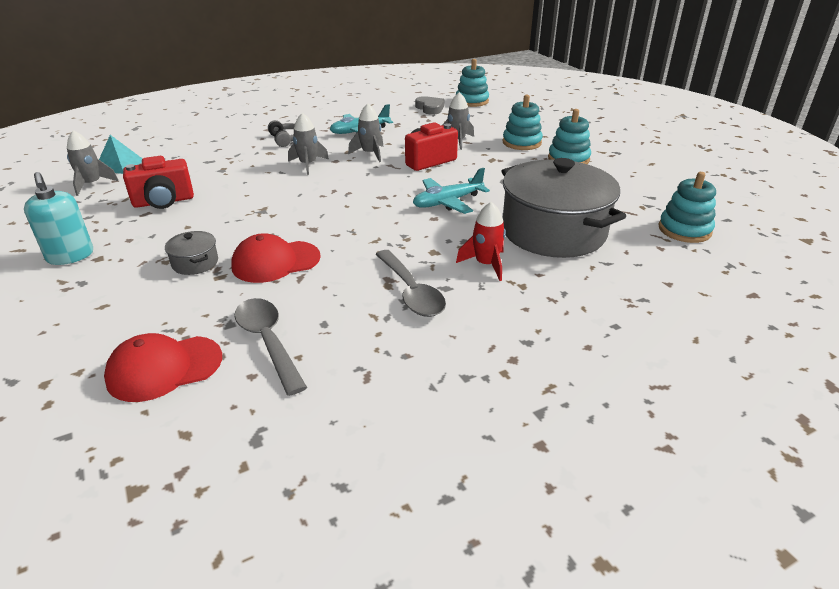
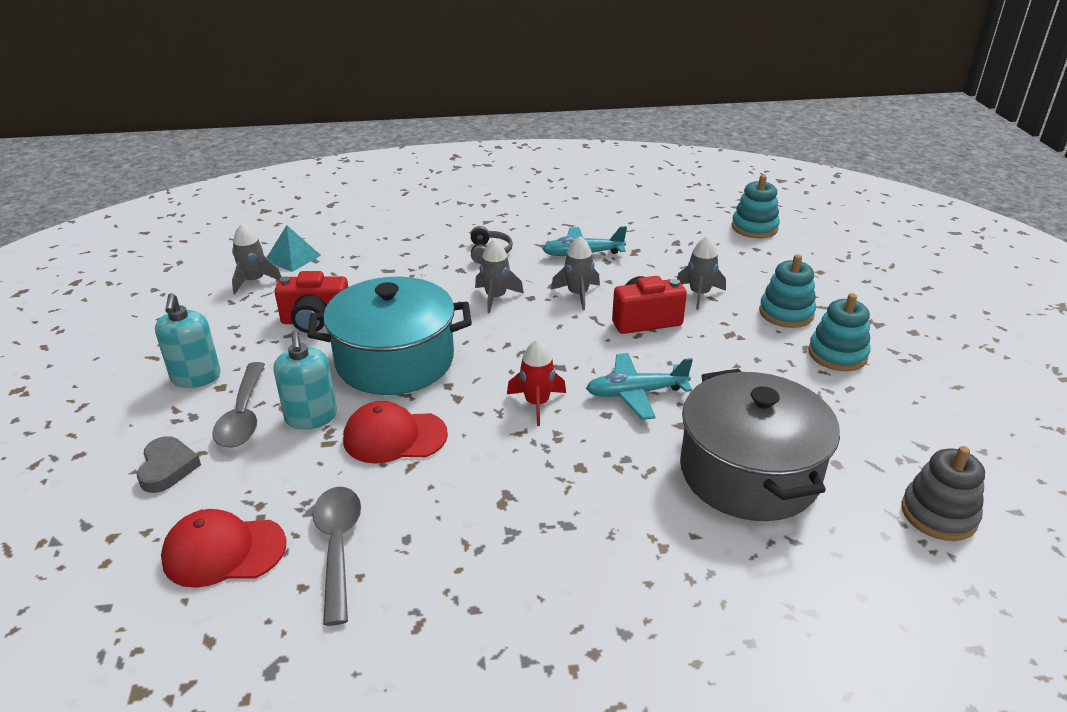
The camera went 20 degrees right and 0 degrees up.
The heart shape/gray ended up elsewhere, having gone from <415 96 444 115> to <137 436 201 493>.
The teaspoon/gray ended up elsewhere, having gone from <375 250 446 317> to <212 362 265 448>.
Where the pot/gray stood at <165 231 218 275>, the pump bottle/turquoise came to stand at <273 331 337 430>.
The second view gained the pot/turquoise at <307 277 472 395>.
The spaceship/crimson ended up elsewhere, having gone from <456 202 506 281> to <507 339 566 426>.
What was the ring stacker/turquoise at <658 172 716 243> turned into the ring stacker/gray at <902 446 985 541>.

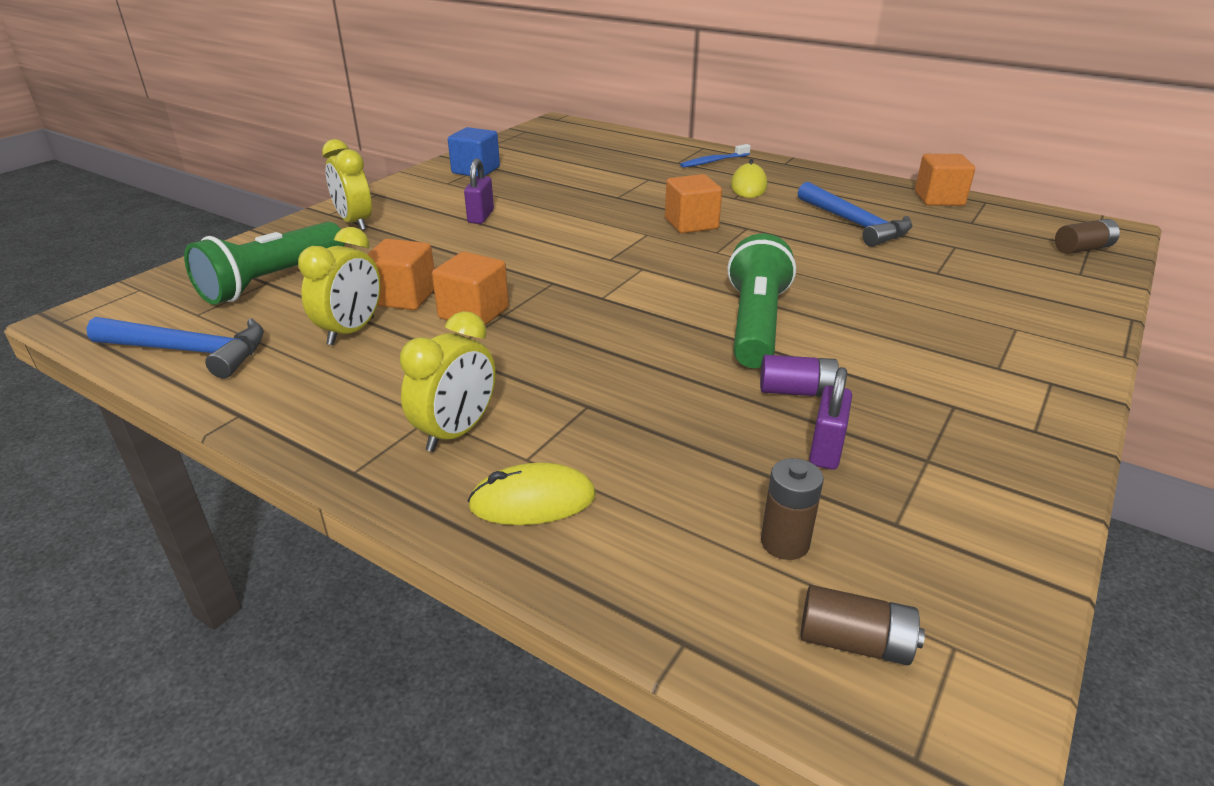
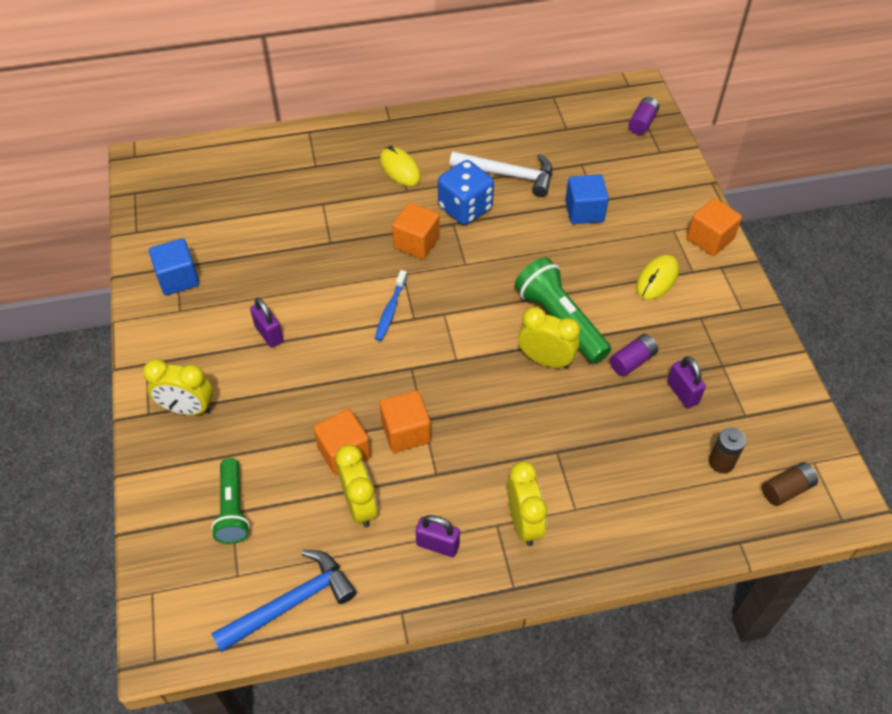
The camera went 45 degrees left and 20 degrees up.
The size of the torch/green at <184 222 345 305> changed by a factor of 0.66.
The dental brush/cobalt ended up elsewhere, having gone from <680 144 751 168> to <375 270 407 341>.
The second view gained the lock/purple at <416 515 460 557>.
The second view gained the game die/cobalt at <438 160 494 225>.
What was the claw hammer/cobalt at <798 182 912 247> turned into the claw hammer/snow-white at <450 151 552 197>.
The second view gained the clock/yellow at <518 307 580 369>.
The second view gained the cube/cobalt at <565 174 609 224>.
What was the power cell/brown at <1055 219 1120 254> turned into the power cell/purple at <628 97 659 135>.
The PC mouse/yellow ended up elsewhere, having gone from <467 463 596 525> to <636 255 679 300>.
The cube/orange-coloured ended up elsewhere, having gone from <915 154 975 206> to <687 198 742 256>.

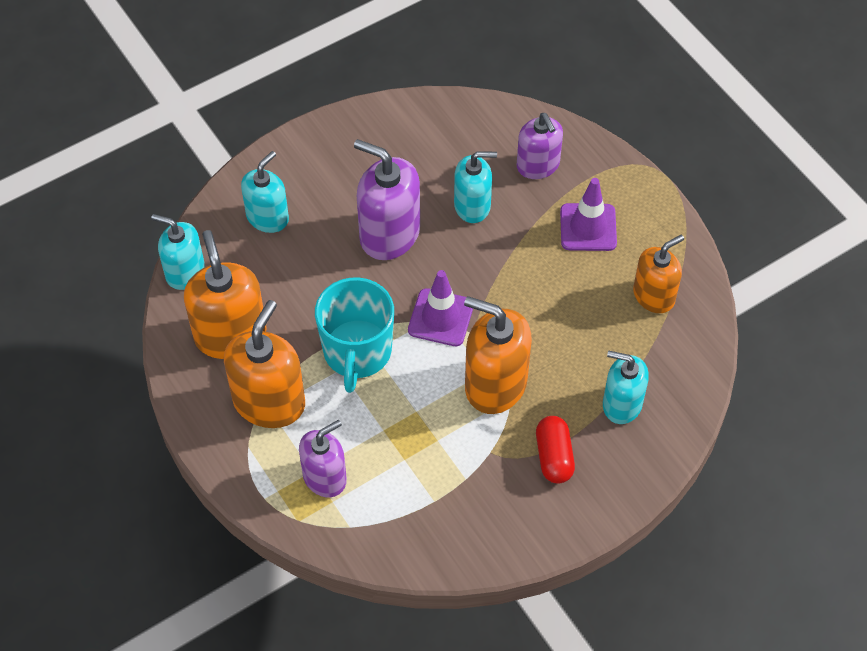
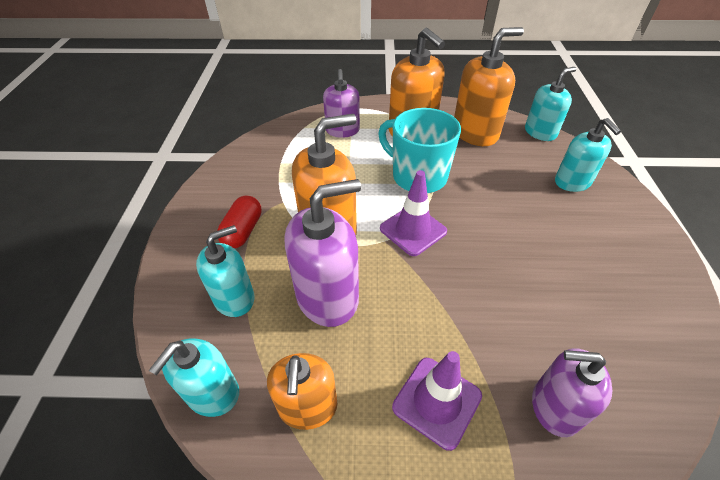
The camera went 125 degrees right and 10 degrees down.
The pump bottle/turquoise ended up elsewhere, having gone from <454 151 497 223> to <149 338 239 417>.
The pill/crimson at <536 416 575 483> ended up facing another way, 75 degrees clockwise from before.
The pump bottle/purple ended up elsewhere, having gone from <354 139 420 260> to <285 179 361 327>.
The pump bottle/orange-coloured at <184 230 267 359> ended up facing another way, 45 degrees counterclockwise from before.

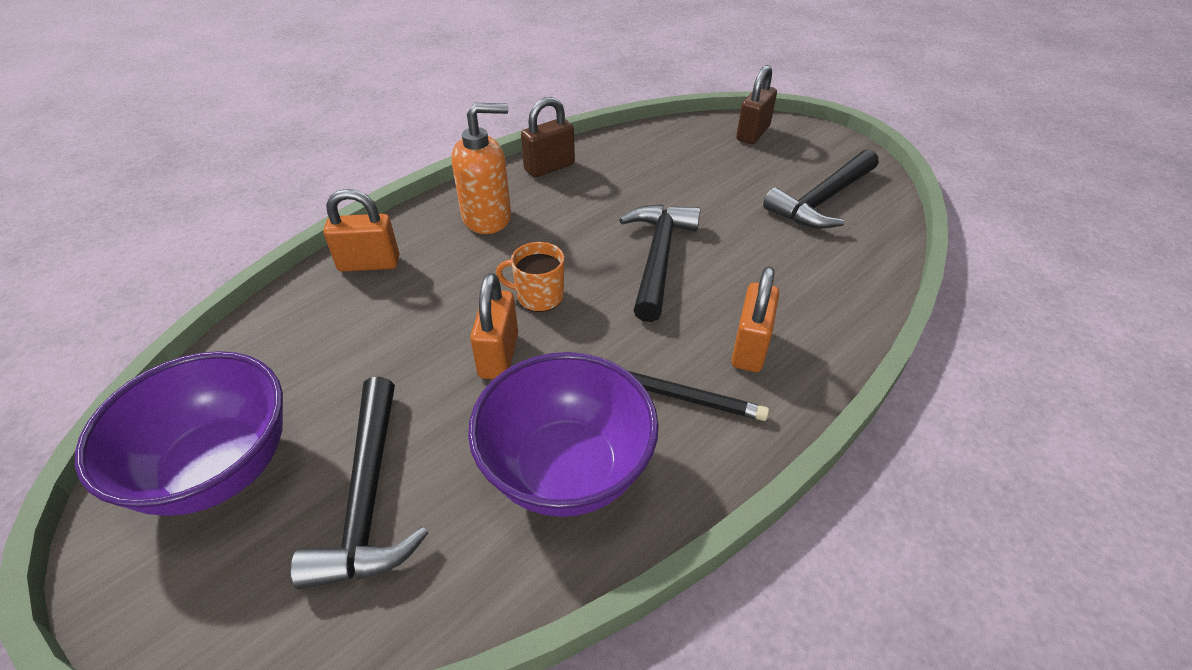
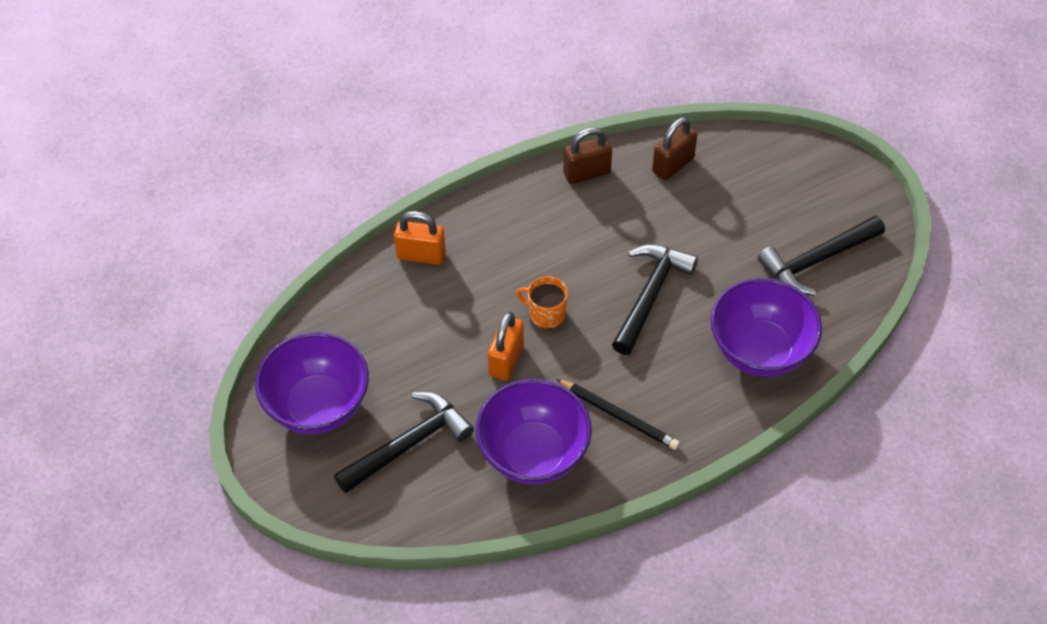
The camera went 15 degrees right and 10 degrees up.
The claw hammer/black at <291 377 428 590> ended up facing another way, 135 degrees counterclockwise from before.
The lock/brown ended up elsewhere, having gone from <736 65 777 144> to <652 117 697 180>.
The second view gained the serving bowl/purple at <711 278 822 377>.
The second view lost the pump bottle/orange-coloured at <452 103 511 234>.
The second view lost the lock/orange-coloured at <731 266 779 372>.

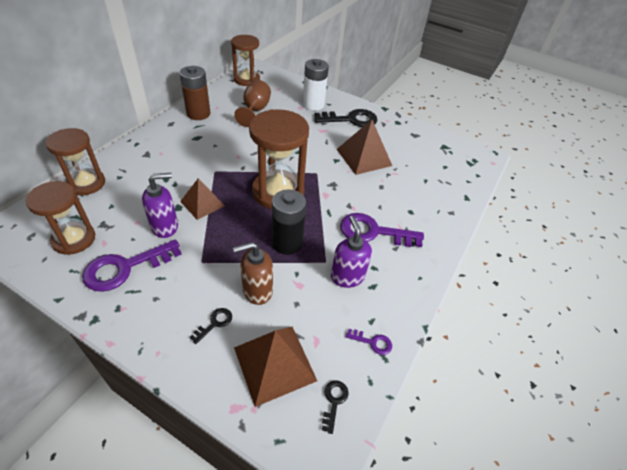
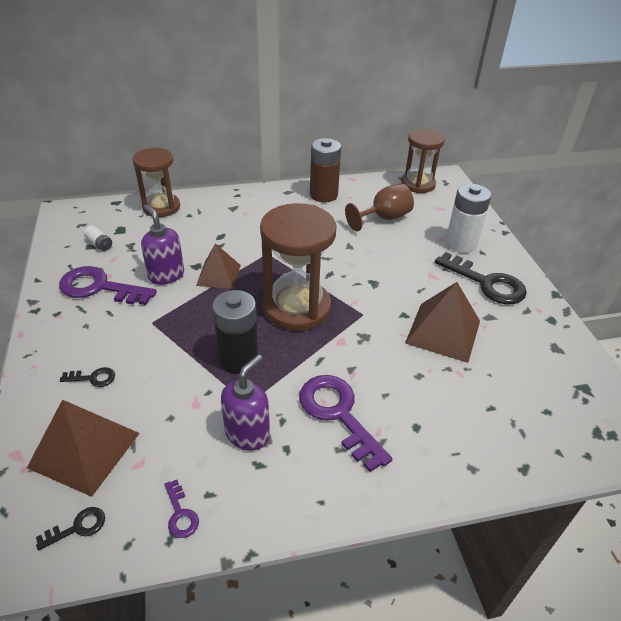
The camera went 50 degrees right and 5 degrees down.
Where the sand timer/brown stood at <26 181 95 255>, the power cell/snow-white came to stand at <84 226 112 251>.
The pump bottle/purple at <142 173 178 238> ended up facing another way, 150 degrees counterclockwise from before.
The second view lost the pump bottle/brown at <233 242 273 305>.

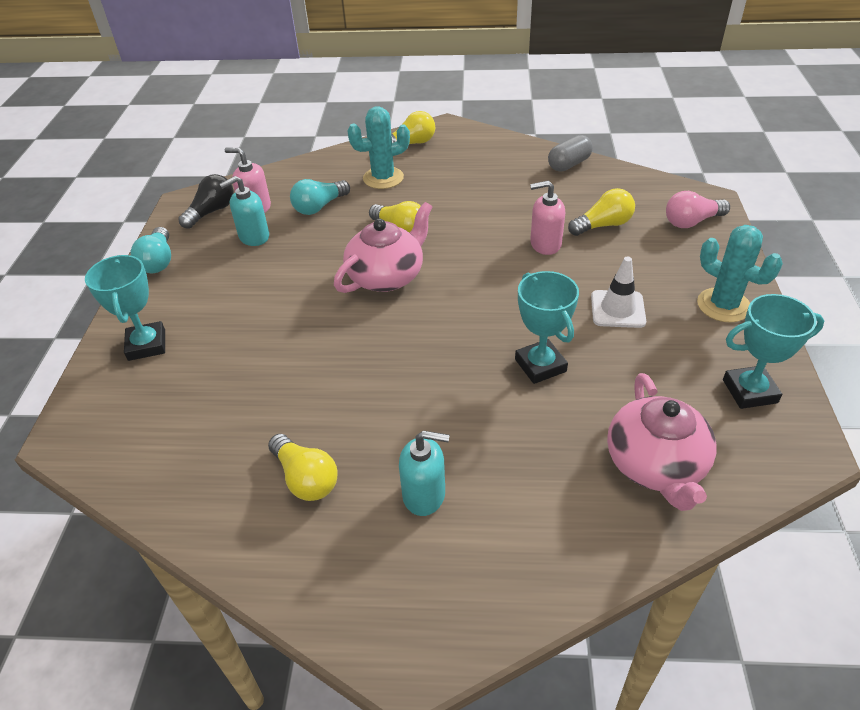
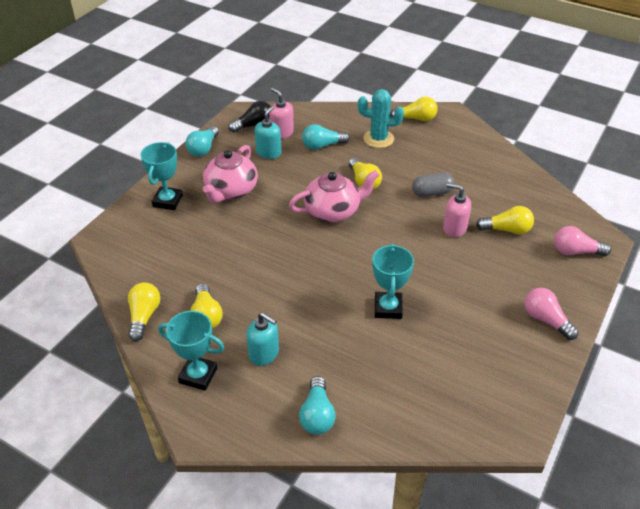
The camera went 25 degrees right and 0 degrees up.
The second view gained the light bulb/yellow at <128 282 160 341>.
The trophy/turquoise ended up elsewhere, having gone from <723 294 825 409> to <158 311 224 391>.
The teapot/pink ended up elsewhere, having gone from <607 373 717 511> to <203 145 258 203>.
The pump bottle/turquoise at <220 176 269 246> ended up facing another way, 120 degrees clockwise from before.
The second view gained the light bulb/turquoise at <299 376 336 435>.
The pill/gray ended up elsewhere, having gone from <548 135 593 172> to <412 172 455 197>.
Where the saguaro cactus/turquoise stood at <697 225 783 323>, the light bulb/pink came to stand at <524 288 579 340>.
The second view lost the safety cone/snow-white at <591 256 646 328>.

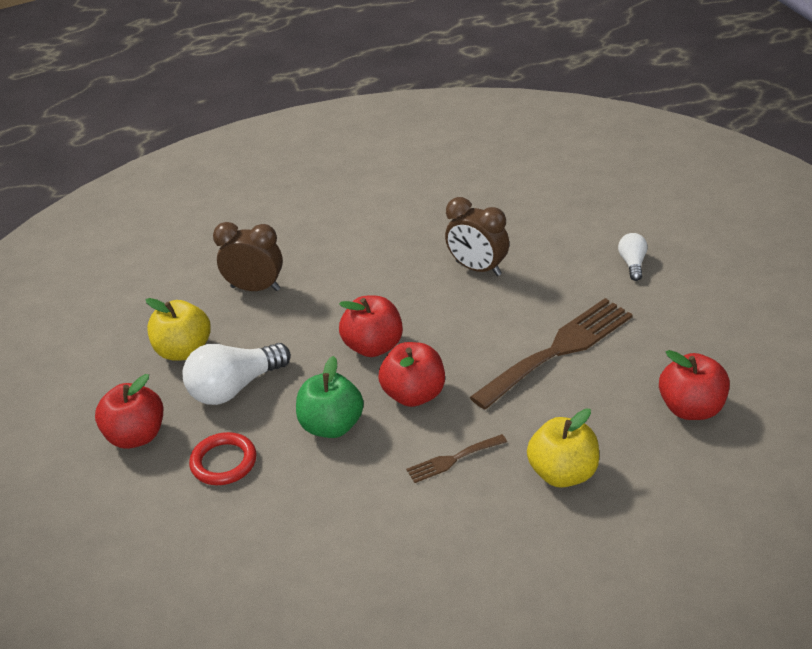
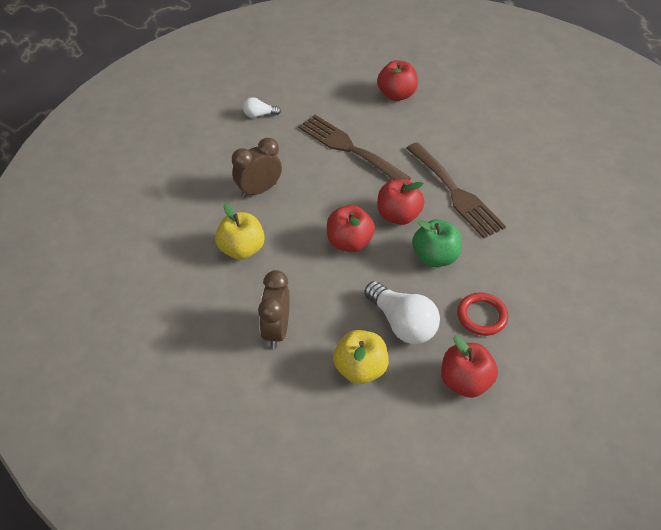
The camera went 100 degrees left and 10 degrees up.
The apple/yellow ended up elsewhere, having gone from <527 408 599 488> to <215 204 265 260>.
The clock/brown at <445 197 509 276> ended up facing another way, 150 degrees counterclockwise from before.
The size of the fork/brown at <406 434 507 483> changed by a factor of 2.07.

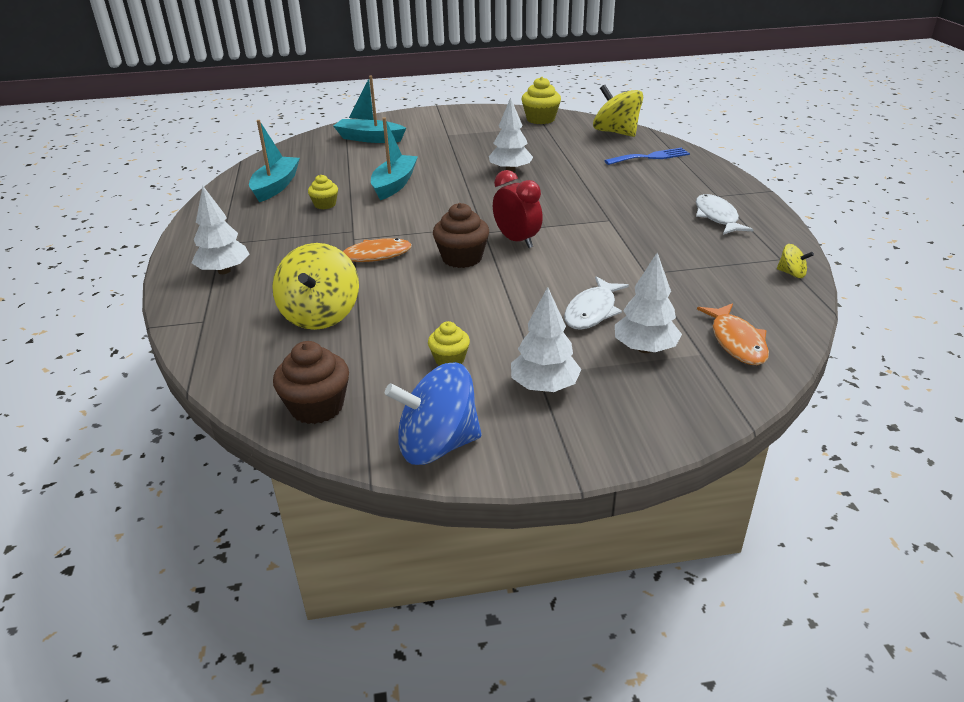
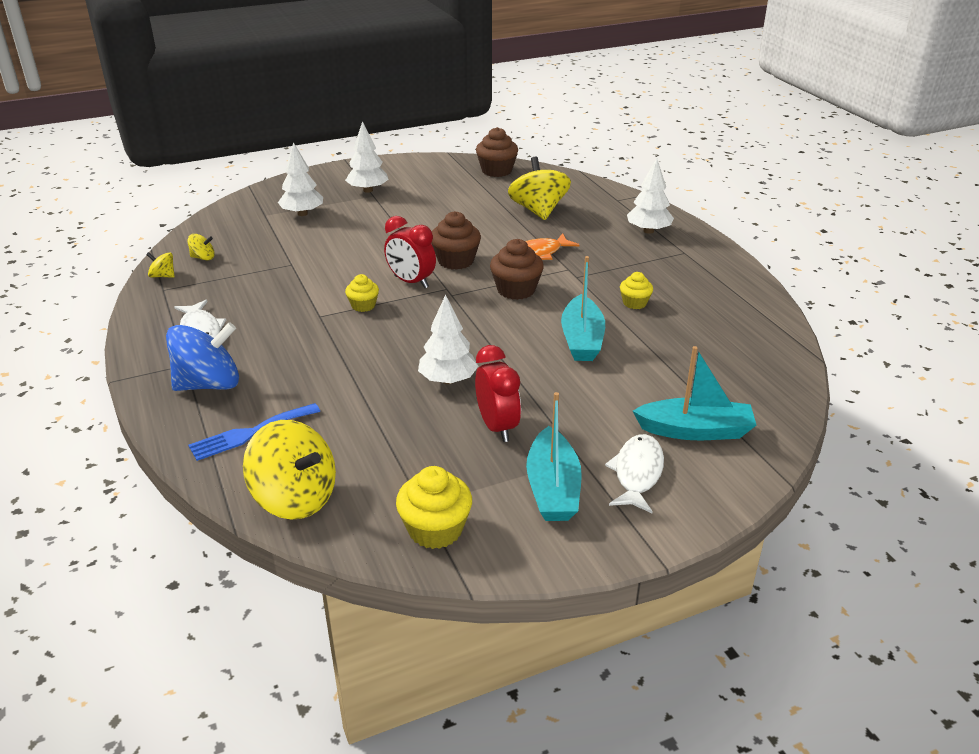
The camera went 165 degrees right and 0 degrees up.
The spinning top/cobalt ended up elsewhere, having gone from <385 362 482 465> to <166 322 239 391>.
The second view gained the spinning top/yellow at <187 234 215 260>.
The muffin/yellow ended up elsewhere, having gone from <428 321 470 366> to <345 274 379 312>.
The second view gained the clock/crimson at <475 345 521 442>.
The second view gained the muffin/brown at <490 239 544 300>.
The sailboat/turquoise ended up elsewhere, having gone from <249 120 300 202> to <526 392 582 521>.
The fish/snow-white ended up elsewhere, having gone from <564 276 629 330> to <605 434 664 513>.
The second view lost the fish/orange-coloured at <697 303 769 365>.

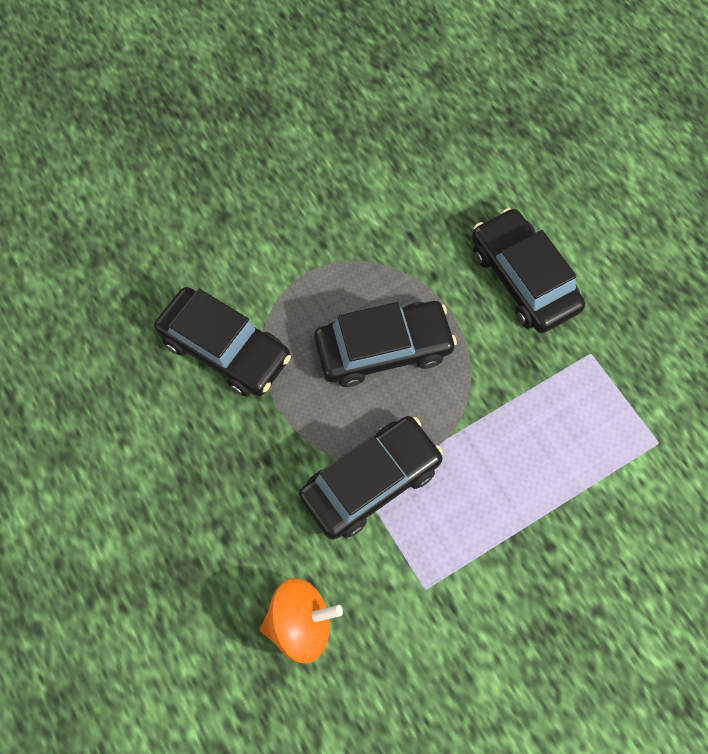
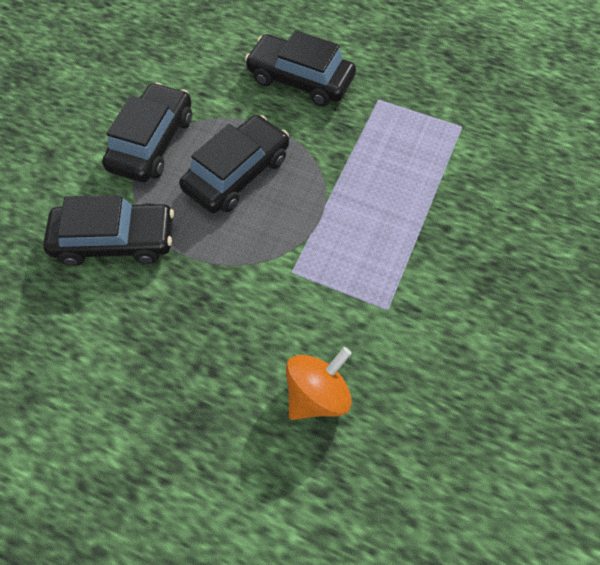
The camera went 35 degrees left and 5 degrees down.
The toy car/black ended up elsewhere, having gone from <299 416 443 540> to <102 82 192 182>.

